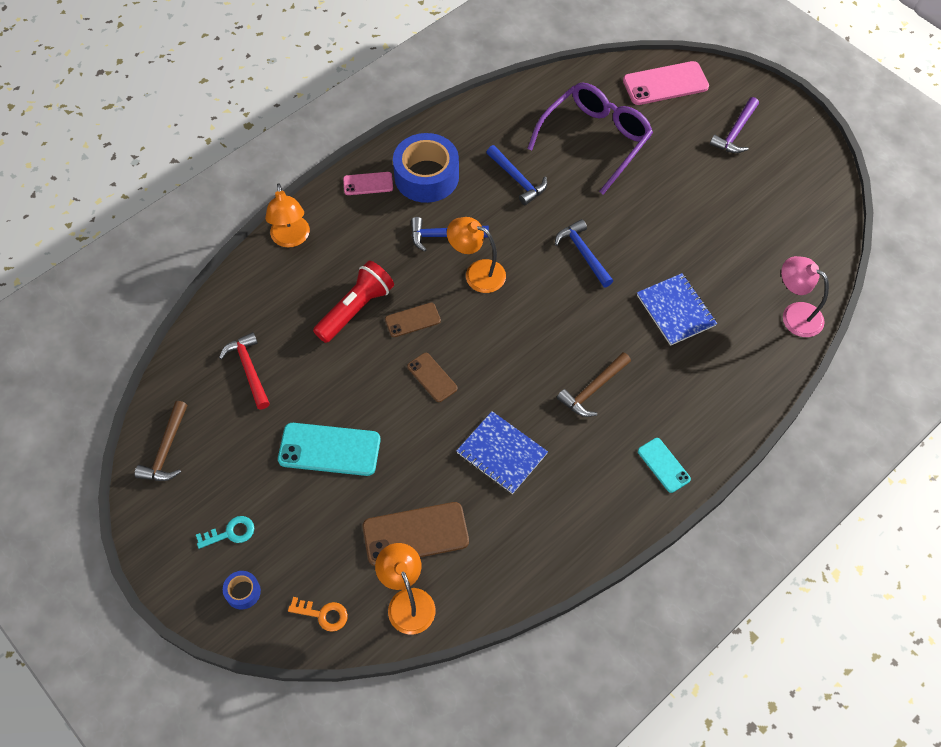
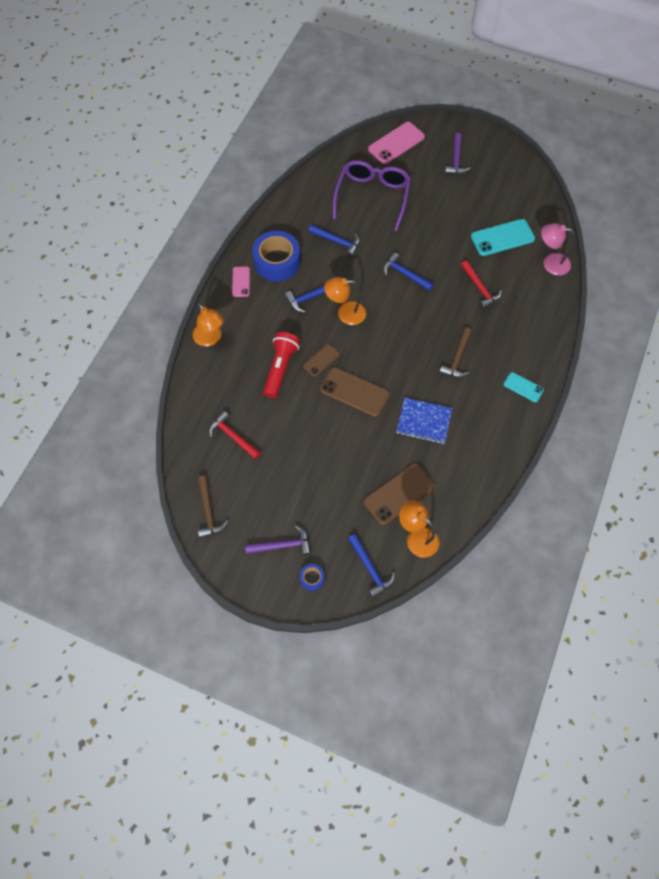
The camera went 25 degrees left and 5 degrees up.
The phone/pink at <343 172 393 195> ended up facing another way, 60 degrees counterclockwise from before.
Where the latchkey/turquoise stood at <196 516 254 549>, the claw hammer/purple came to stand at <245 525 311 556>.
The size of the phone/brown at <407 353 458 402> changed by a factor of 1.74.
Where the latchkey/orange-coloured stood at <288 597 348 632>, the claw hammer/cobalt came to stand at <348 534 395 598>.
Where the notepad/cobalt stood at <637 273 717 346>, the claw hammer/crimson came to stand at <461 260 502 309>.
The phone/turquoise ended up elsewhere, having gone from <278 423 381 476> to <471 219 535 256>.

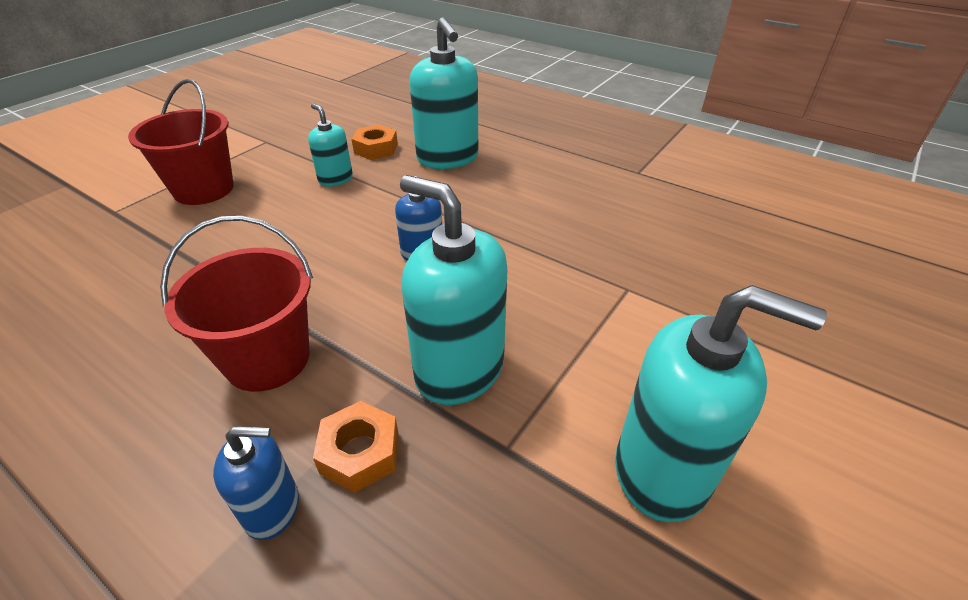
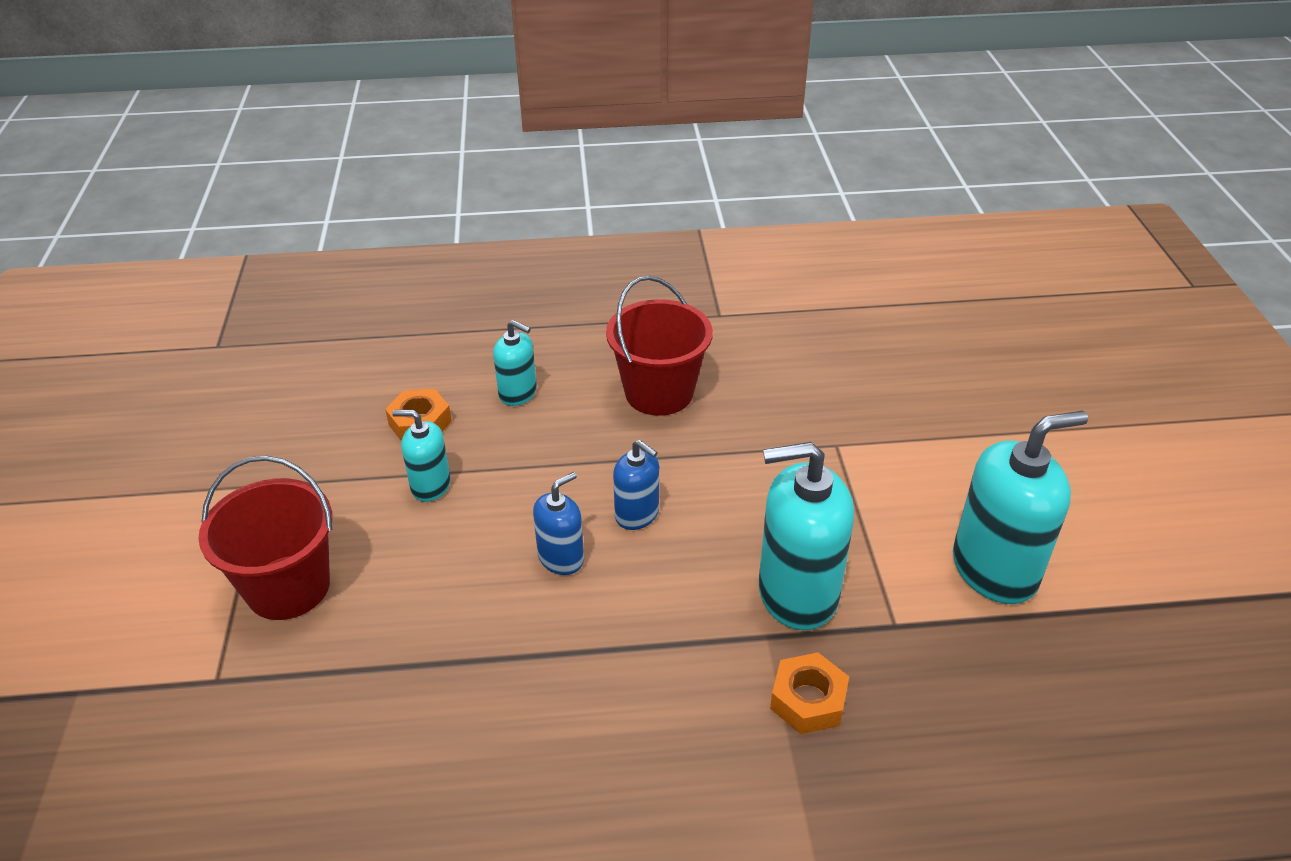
The camera went 40 degrees left and 0 degrees up.
The size of the pump bottle/turquoise at <409 17 478 169> changed by a factor of 0.54.
The pump bottle/cobalt ended up elsewhere, having gone from <213 426 299 540> to <533 472 584 575>.
The pail/crimson ended up elsewhere, having gone from <160 216 313 392> to <606 276 713 416>.

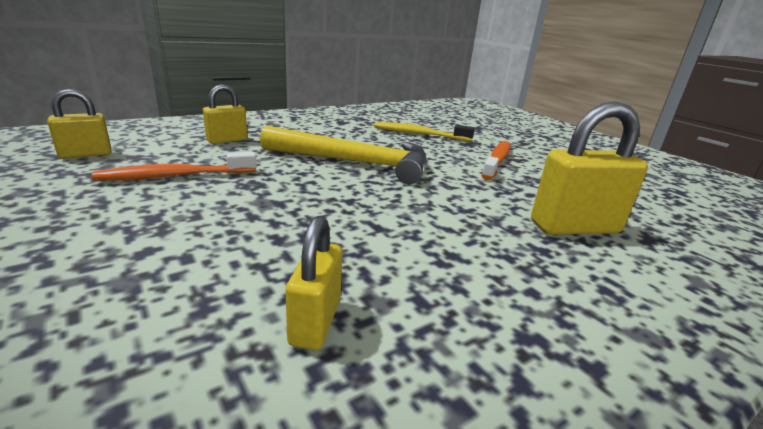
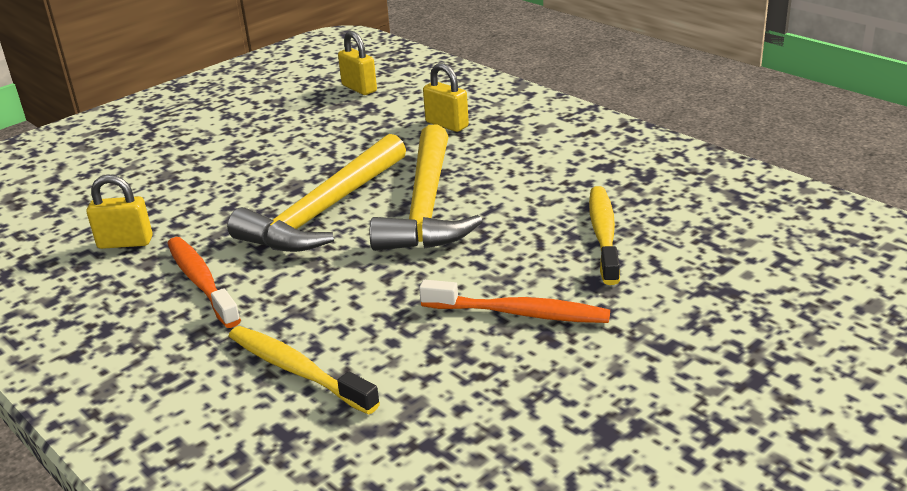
The camera went 85 degrees right and 5 degrees up.
The dental brush/orange-coloured ended up elsewhere, having gone from <92 152 257 181> to <167 237 241 328>.
The second view gained the claw hammer/yellow at <227 134 406 252>.
Where the lock/yellow stood at <531 101 648 235>, the dental brush/yellow came to stand at <229 326 380 415>.

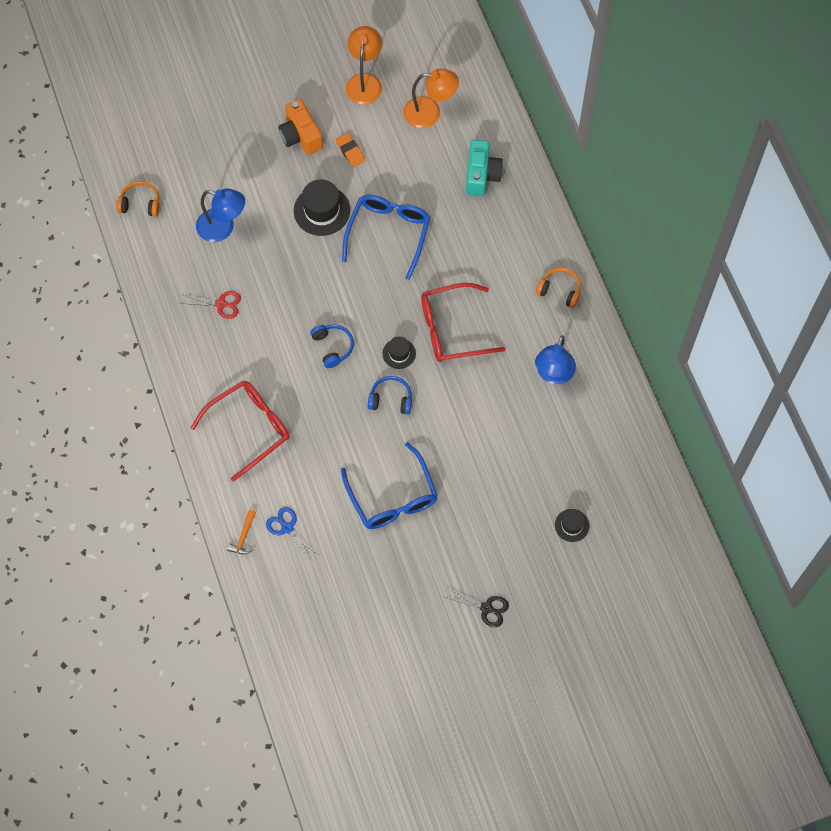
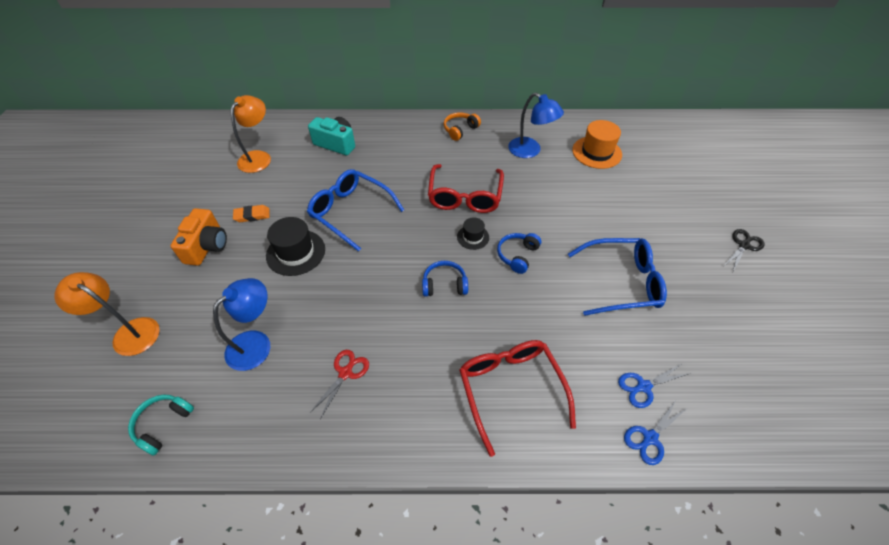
The camera went 70 degrees left and 15 degrees down.
The reading lamp/orange-coloured ended up elsewhere, having gone from <346 26 382 105> to <54 272 160 356>.
What was the headset/orange-coloured at <116 181 160 217> turned into the headset/turquoise at <128 395 194 456>.
The photo camera/orange-coloured at <278 99 323 155> ended up facing another way, 75 degrees counterclockwise from before.
The second view gained the hat/orange-coloured at <572 120 622 169>.
Where the claw hammer/orange-coloured stood at <227 510 256 554>, the pair of scissors/cobalt came to stand at <624 400 686 465>.
The second view lost the hat/black at <555 509 590 542>.

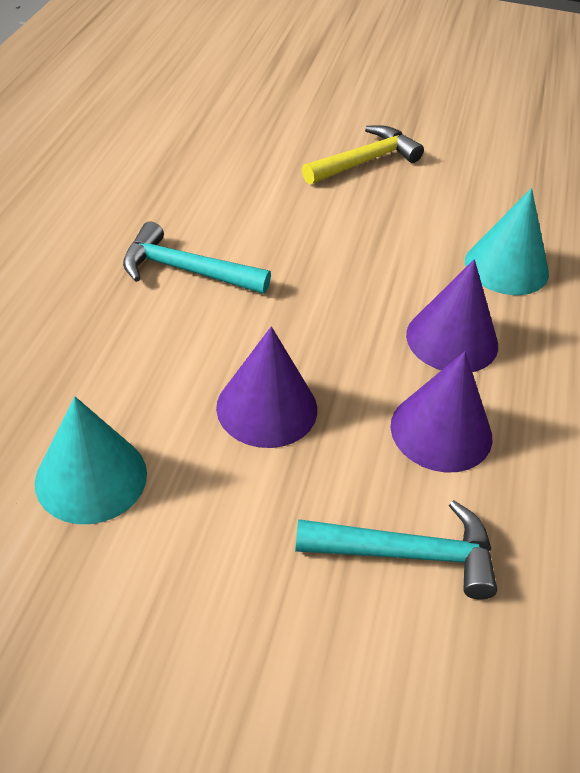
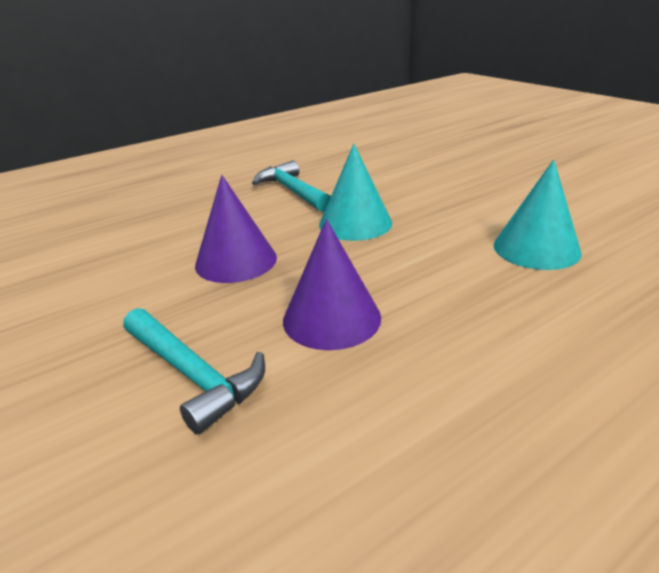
The camera went 45 degrees right and 15 degrees down.
The solid cone/turquoise ended up elsewhere, having gone from <35 396 147 524> to <319 144 392 241>.
The second view lost the claw hammer/yellow at <302 125 424 184>.
The second view lost the solid cone/purple at <406 259 498 372>.

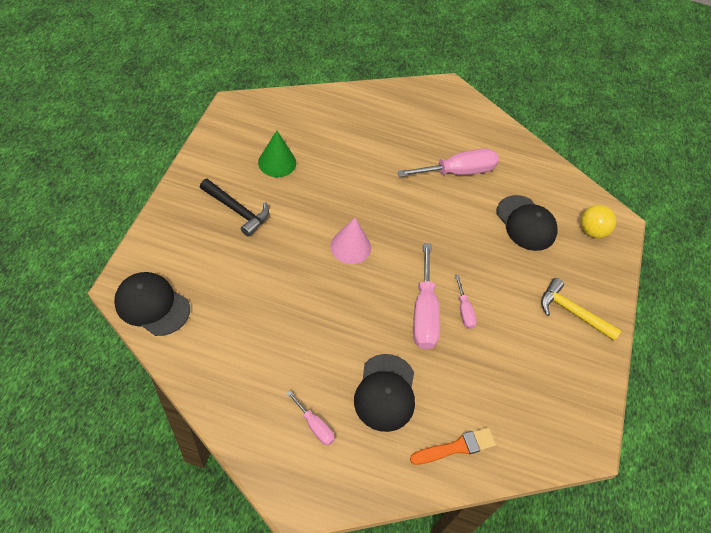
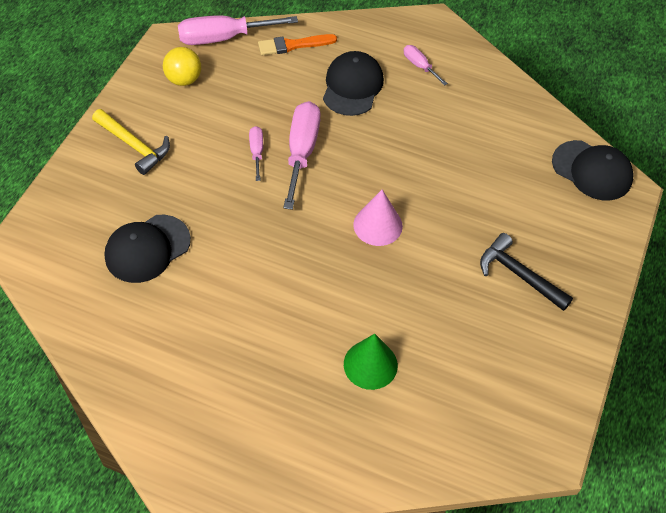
The camera went 170 degrees left and 0 degrees up.
The cap/black at <497 195 558 251> ended up facing another way, 105 degrees counterclockwise from before.
The play ball/yellow ended up elsewhere, having gone from <581 205 616 238> to <163 47 201 86>.
The hand screwdriver/pink ended up elsewhere, having gone from <397 148 499 177> to <178 15 298 45>.
The solid cone/green ended up elsewhere, having gone from <258 131 296 177> to <344 334 398 390>.

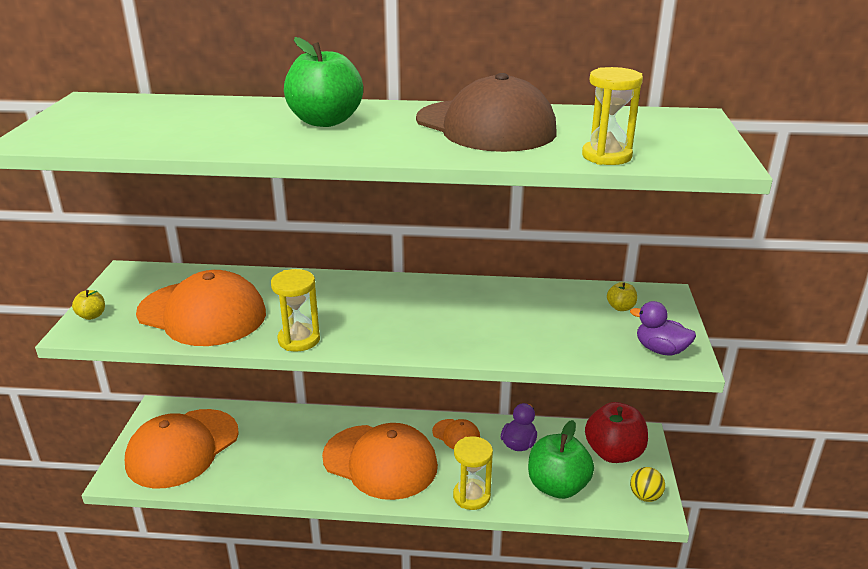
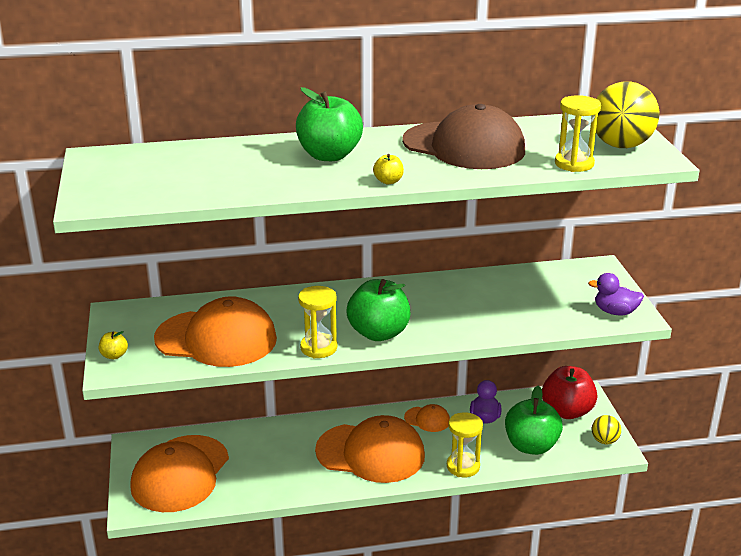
The camera went 15 degrees left and 0 degrees up.
The second view gained the apple/green at <346 279 410 341>.
The apple/yellow ended up elsewhere, having gone from <607 282 637 311> to <373 154 404 184>.
The second view gained the play ball/yellow at <596 81 659 148>.

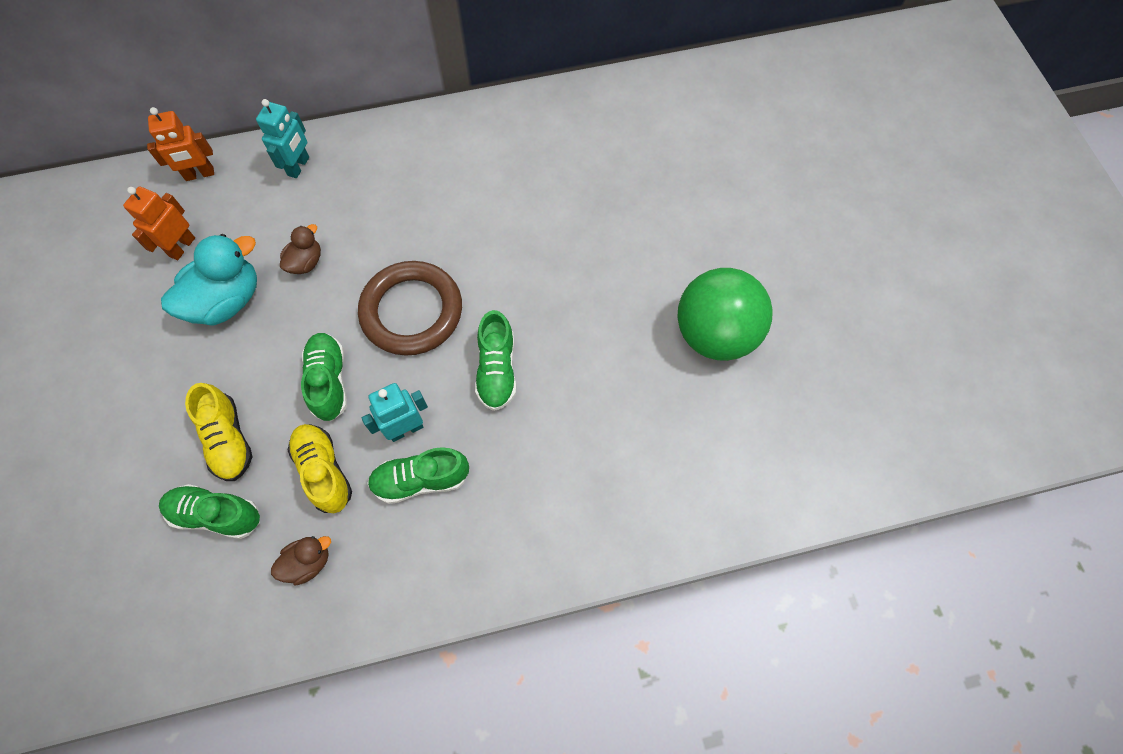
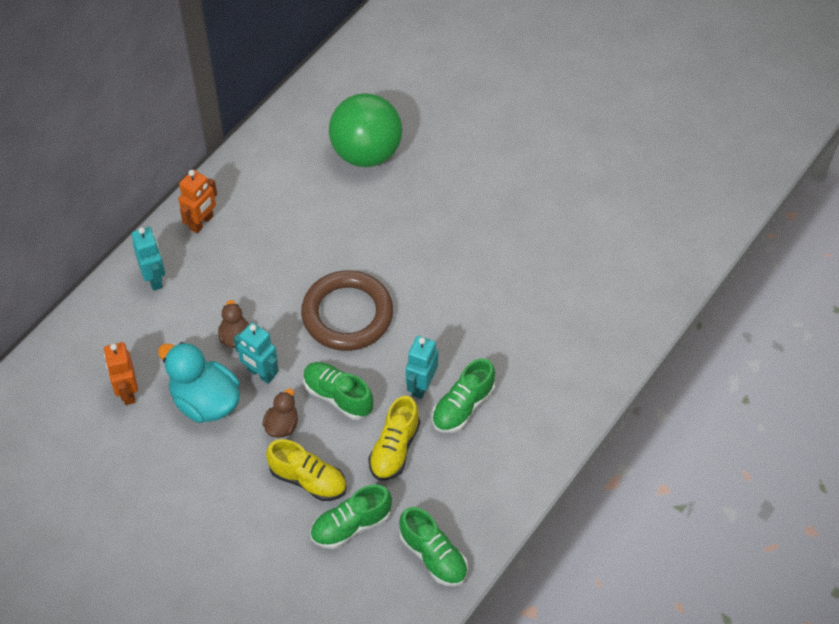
The camera went 40 degrees left and 10 degrees down.
The duck/turquoise at <161 234 257 326> ended up facing another way, 60 degrees counterclockwise from before.
The robot figure/orange-coloured ended up elsewhere, having gone from <147 107 214 181> to <178 170 217 233>.
The second view gained the robot figure/turquoise at <233 322 279 384>.
The duck/brown ended up elsewhere, having gone from <271 536 331 586> to <262 389 298 438>.
The play ball/green ended up elsewhere, having gone from <677 268 773 361> to <329 93 402 167>.
The shoe/yellow at <288 424 352 513> ended up facing another way, 90 degrees counterclockwise from before.
The shoe/green ended up elsewhere, having gone from <475 310 516 411> to <399 507 468 586>.

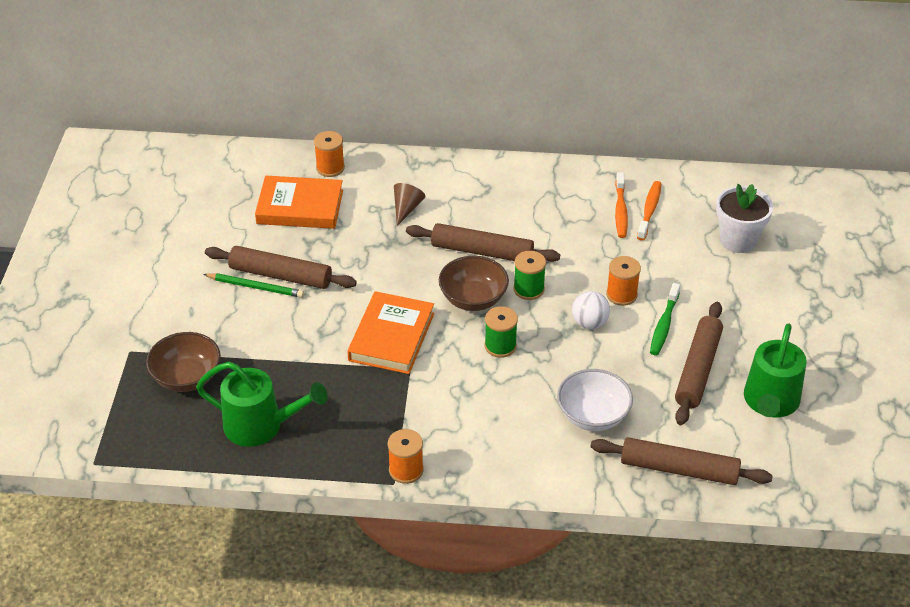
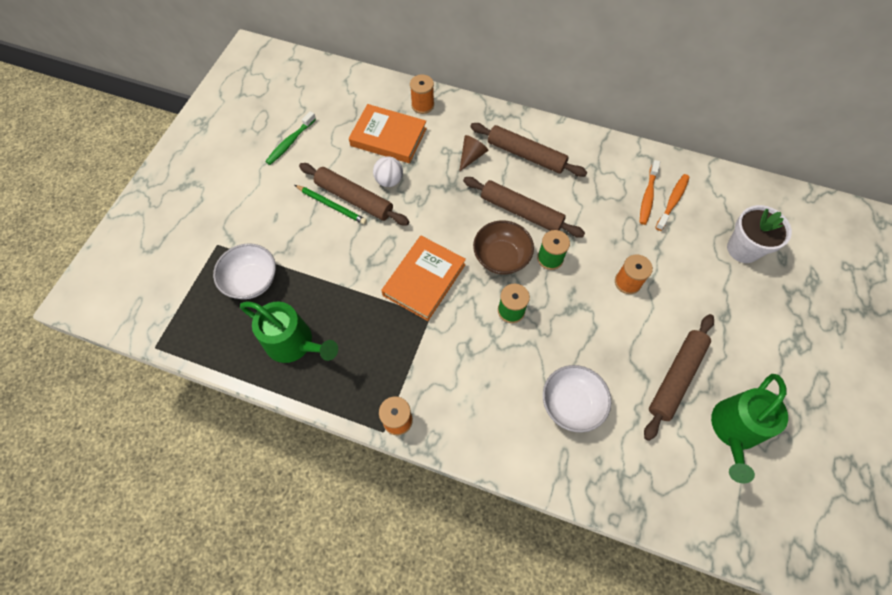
The camera went 15 degrees right and 20 degrees up.
What was the serving bowl/brown at <146 332 221 392> turned into the serving bowl/snow-white at <213 243 276 299>.
The dental brush/green ended up elsewhere, having gone from <650 283 680 355> to <265 111 316 165>.
The play ball/snow-white ended up elsewhere, having gone from <572 291 610 329> to <373 156 403 187>.
The pastry roller/brown ended up elsewhere, having gone from <591 437 773 485> to <470 123 587 177>.

